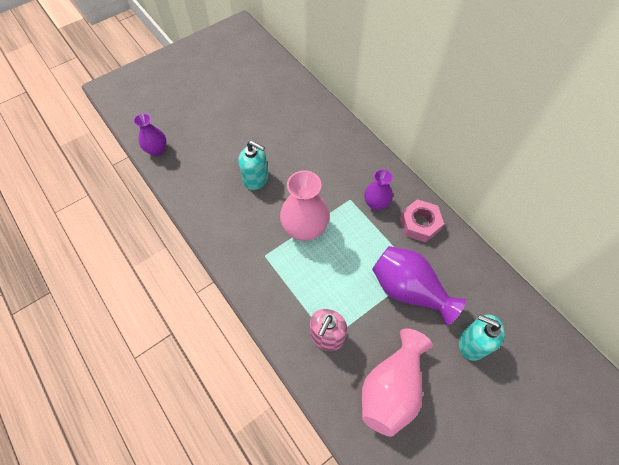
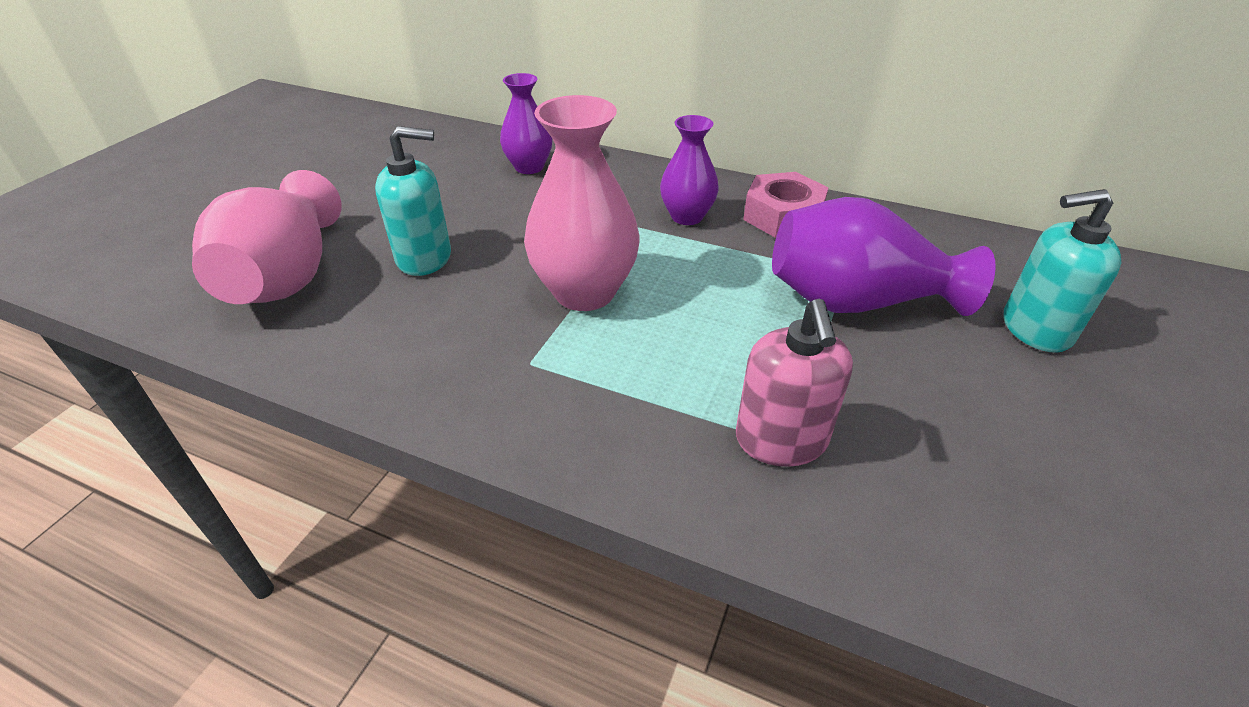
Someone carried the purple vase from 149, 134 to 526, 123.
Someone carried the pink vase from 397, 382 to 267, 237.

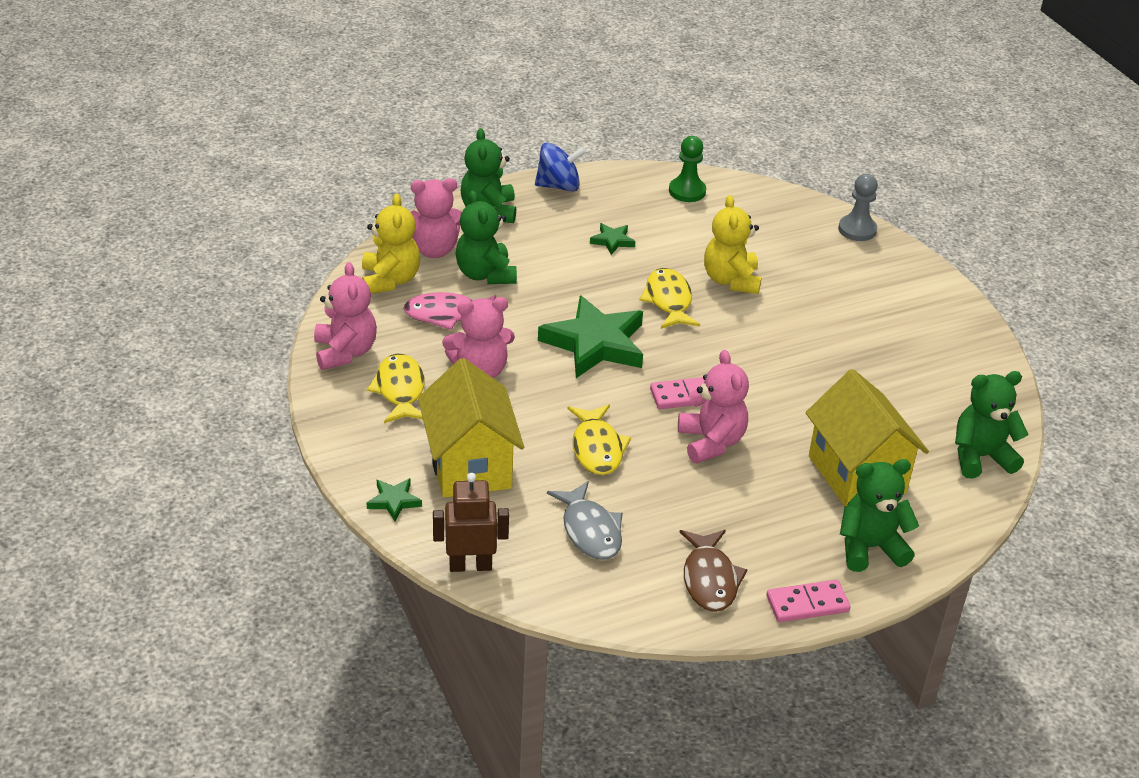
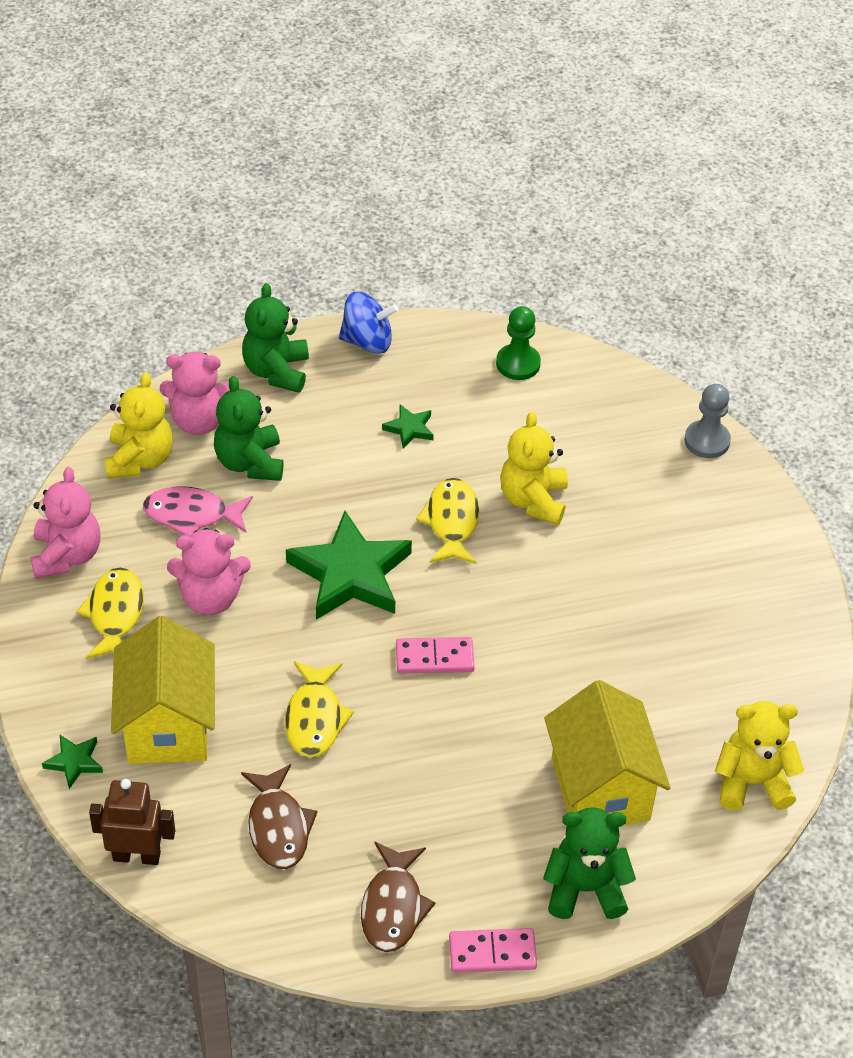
Someone took away the pink teddy bear at 713, 406.
Someone repainted the green teddy bear at 992, 425, which became the yellow teddy bear at 759, 756.
Someone repainted the gray fish at 585, 520, which became the russet fish at 279, 816.

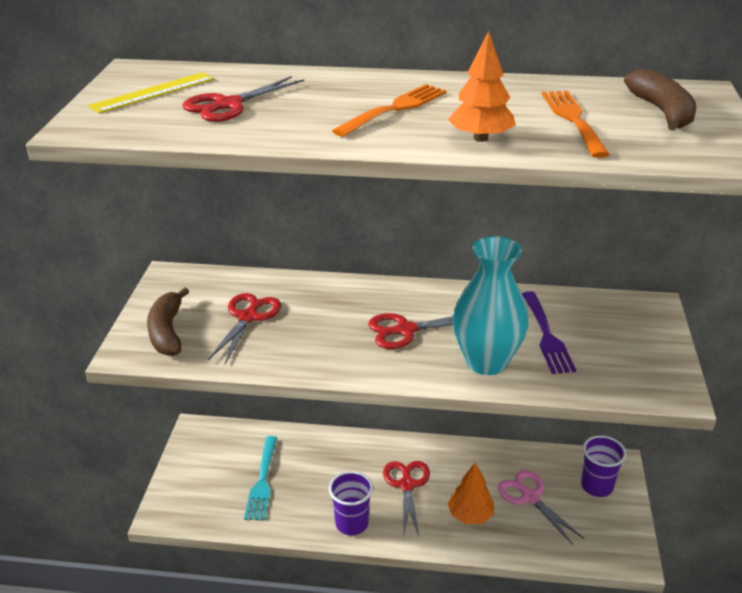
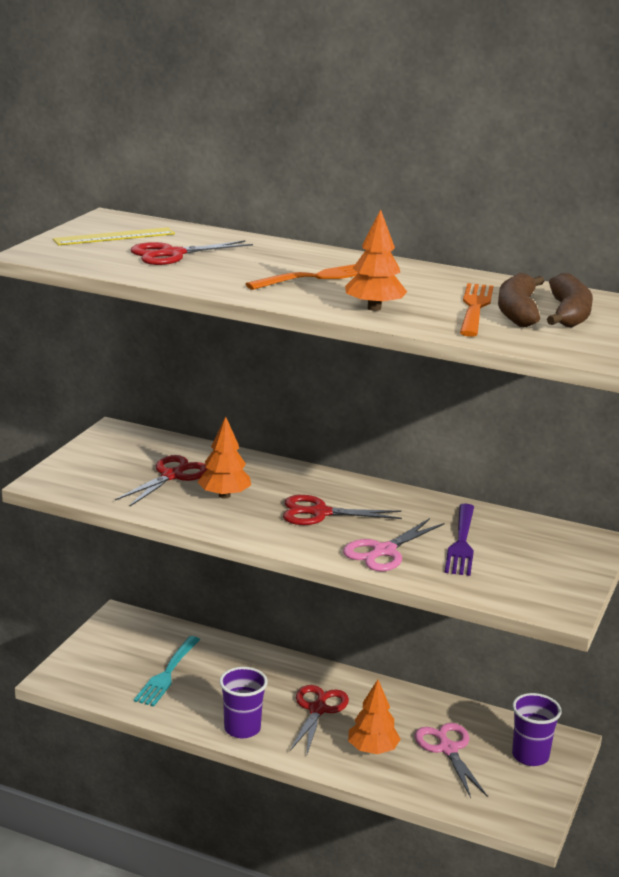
Someone swapped the aqua vase at 491, 305 for the pink pair of scissors at 393, 544.
Someone carried the russet banana from 168, 321 to 521, 300.
Someone put down the orange-coloured fir tree at 224, 458.

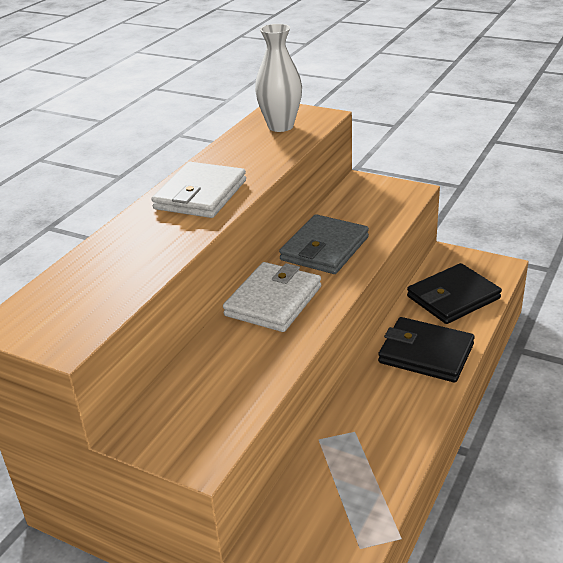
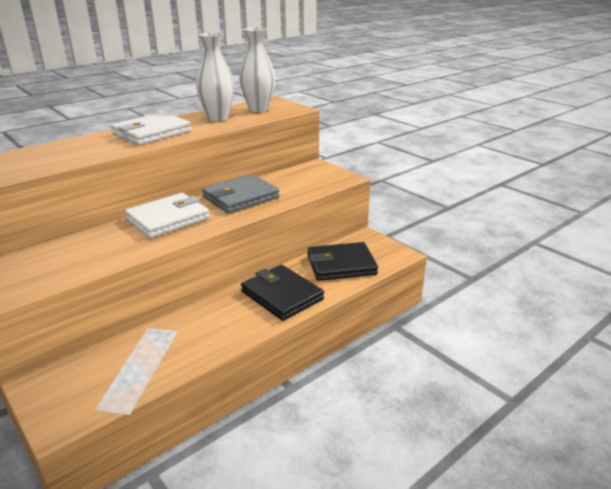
Someone put down the snow-white vase at 215, 77.

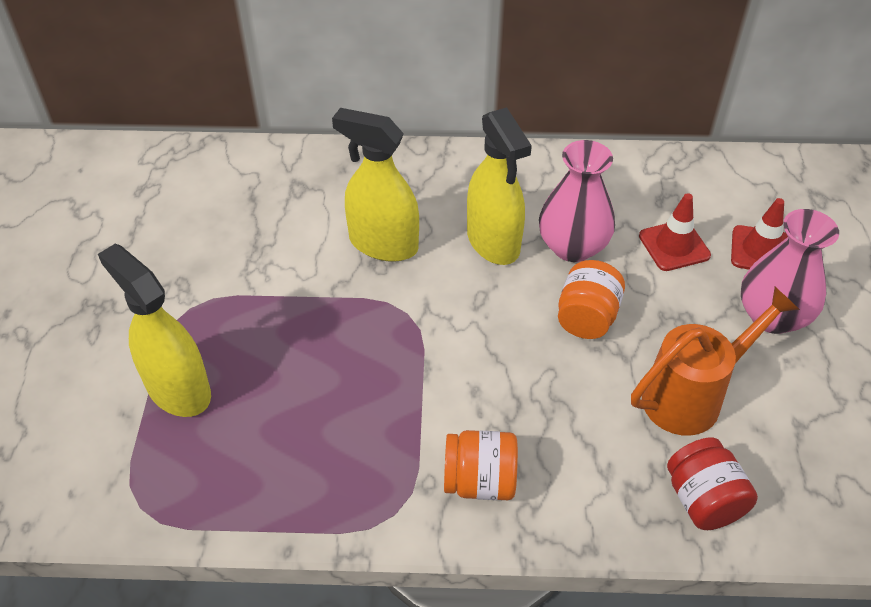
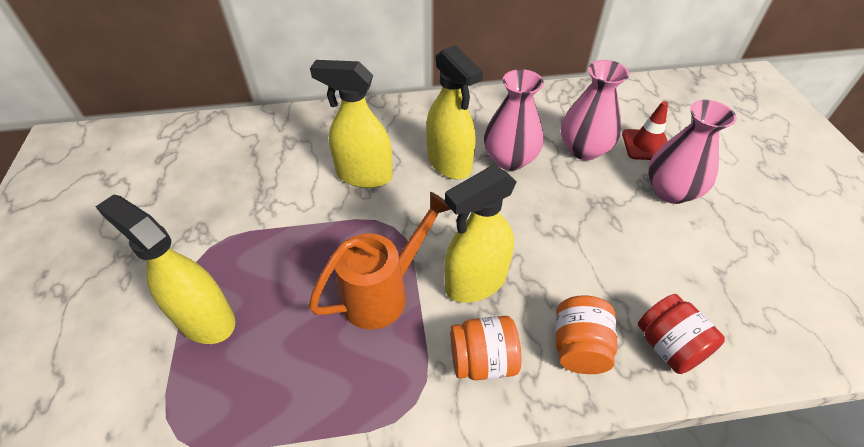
Someone swapped the scarlet safety cone at 675, 232 for the pink vase at 595, 110.
Someone carried the orange-coloured jam jar from 591, 299 to 586, 334.
Someone carried the orange-coloured sprinkling can from 715, 361 to 380, 261.
Someone put down the yellow spray cleaner at 480, 234.

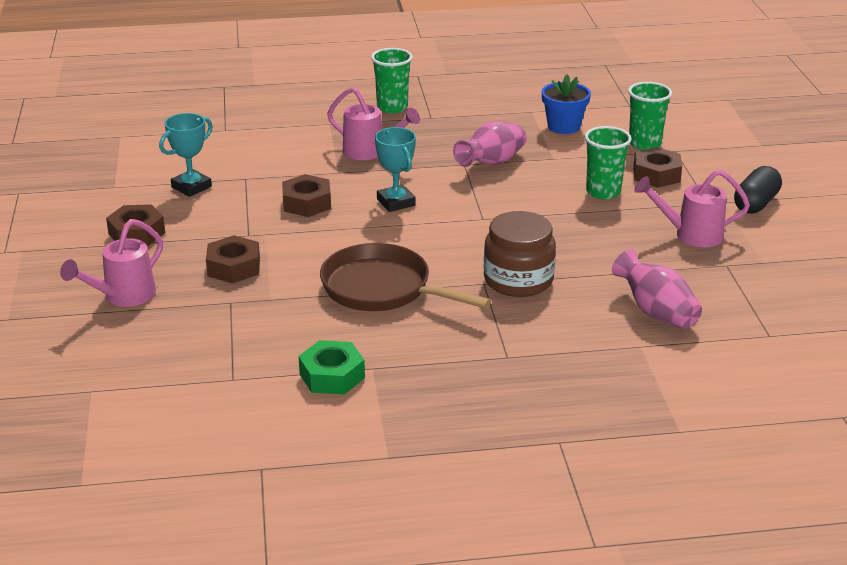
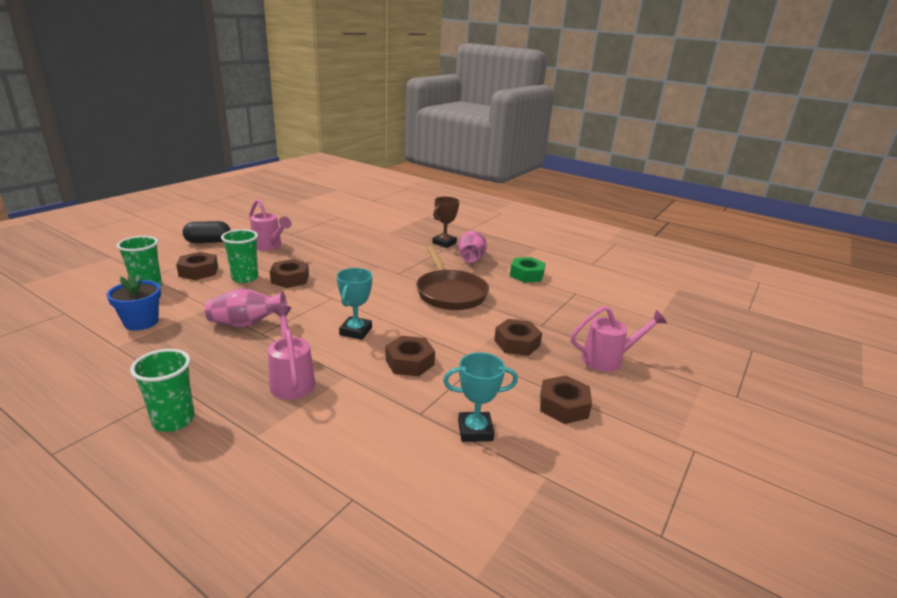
Someone took away the russet jam jar at 520, 254.
Someone carried the pink vase from 657, 289 to 472, 247.
Someone put down the russet award cup at 445, 222.
Someone put down the russet nut at 289, 273.

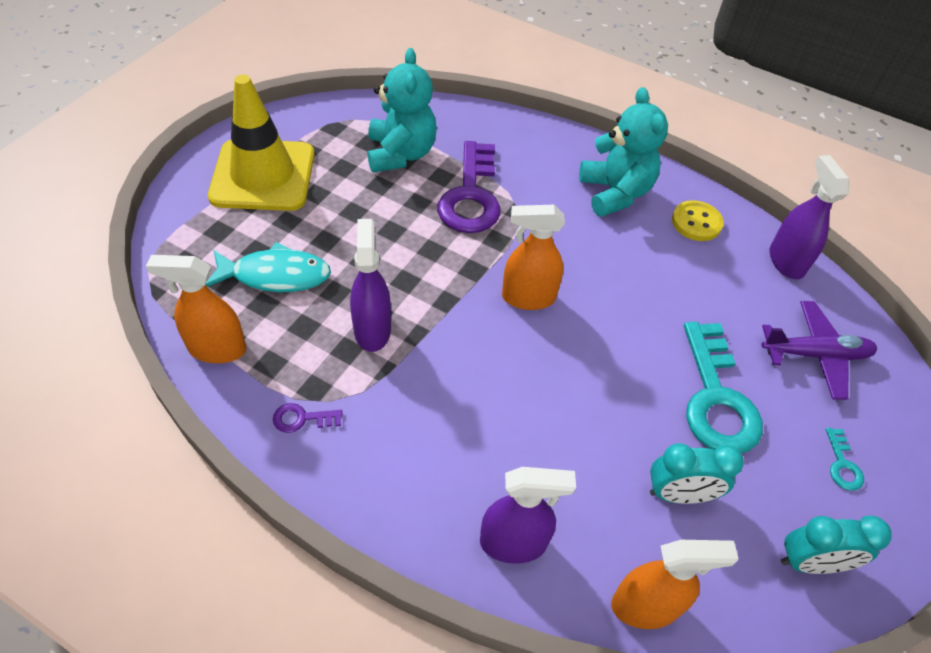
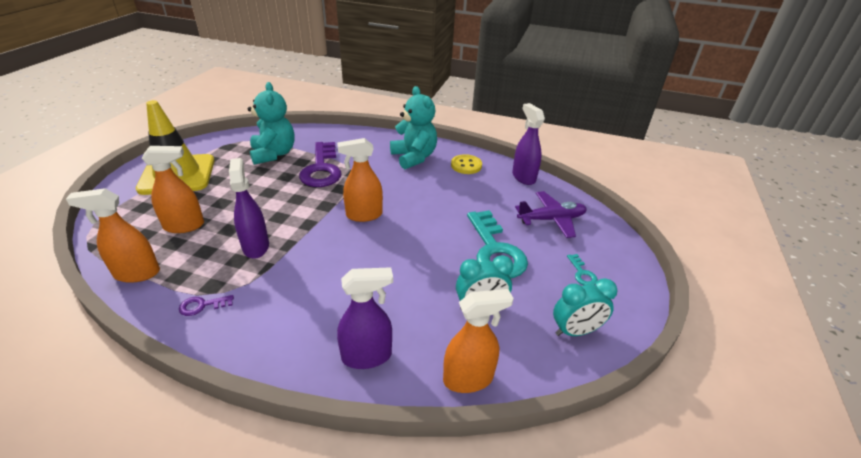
Someone swapped the aqua fish at 268, 267 for the orange-coloured spray cleaner at 173, 189.

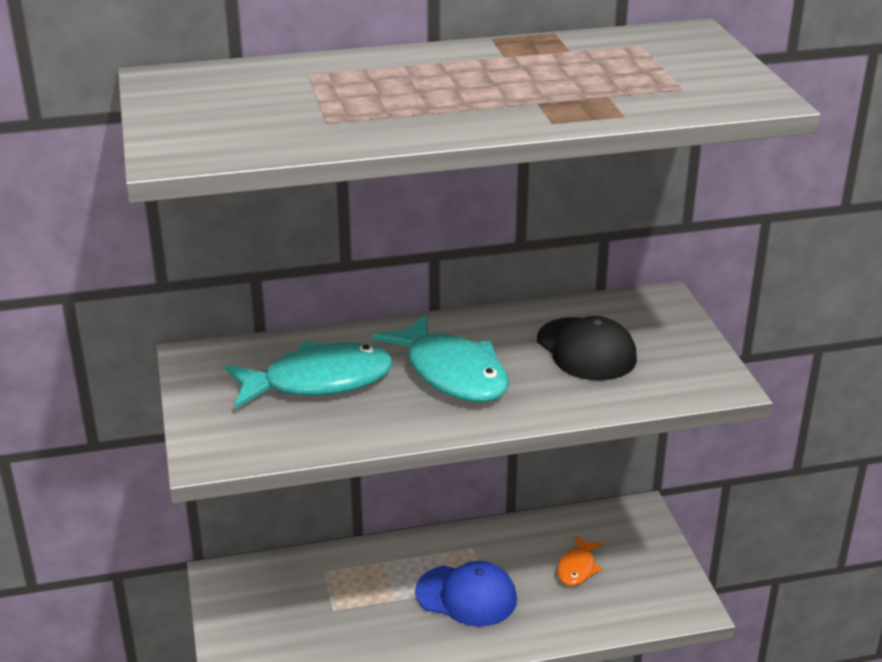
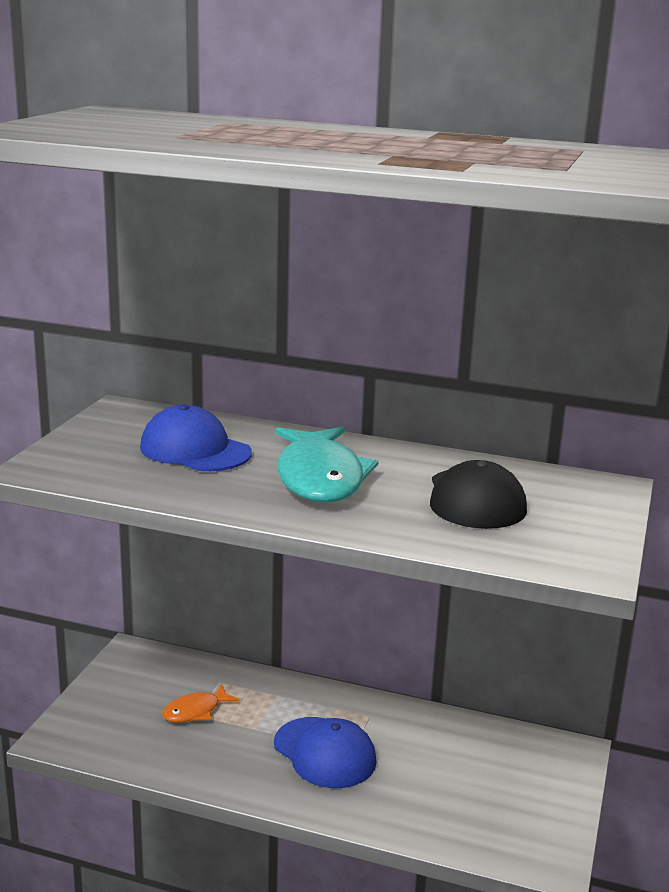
Someone swapped the aqua fish at 309, 375 for the cobalt cap at 196, 437.
Someone carried the orange-coloured fish from 580, 560 to 200, 703.

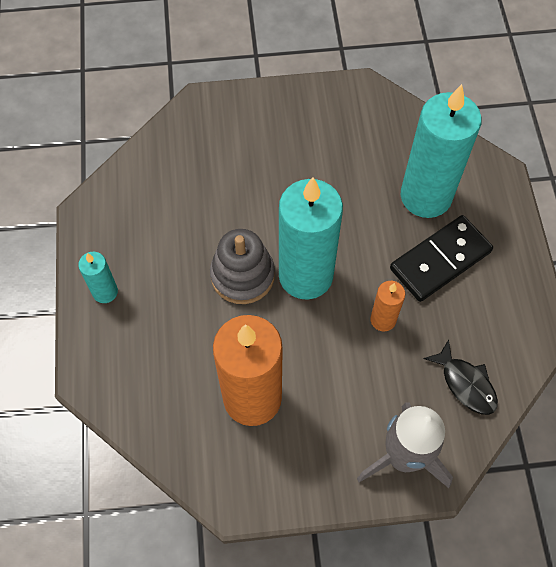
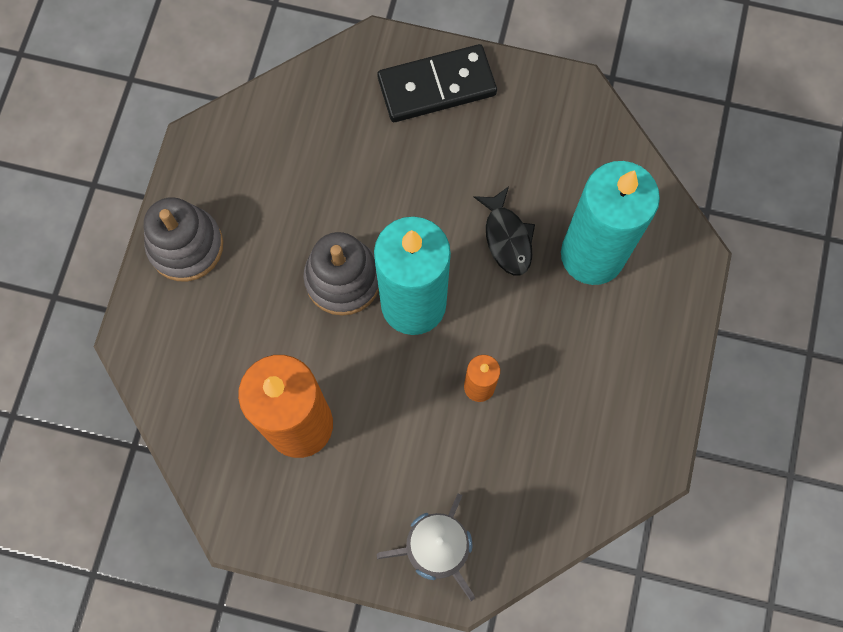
Someone carried the jet-black domino from 441, 258 to 437, 83.
Someone swapped the aqua candle at 98, 277 for the gray stacking toy at 183, 239.
Someone carried the jet-black fish from 461, 377 to 504, 231.

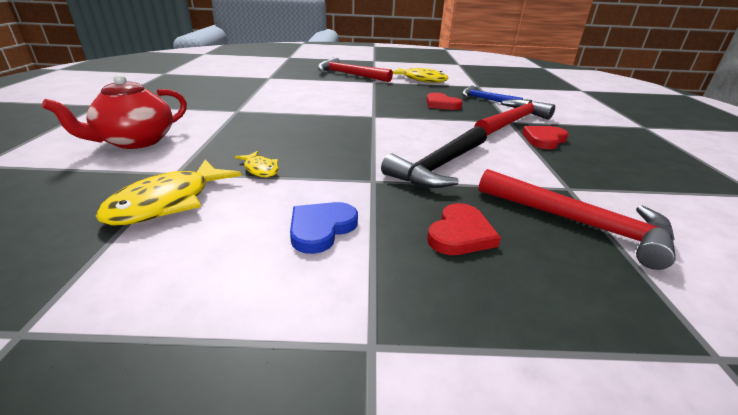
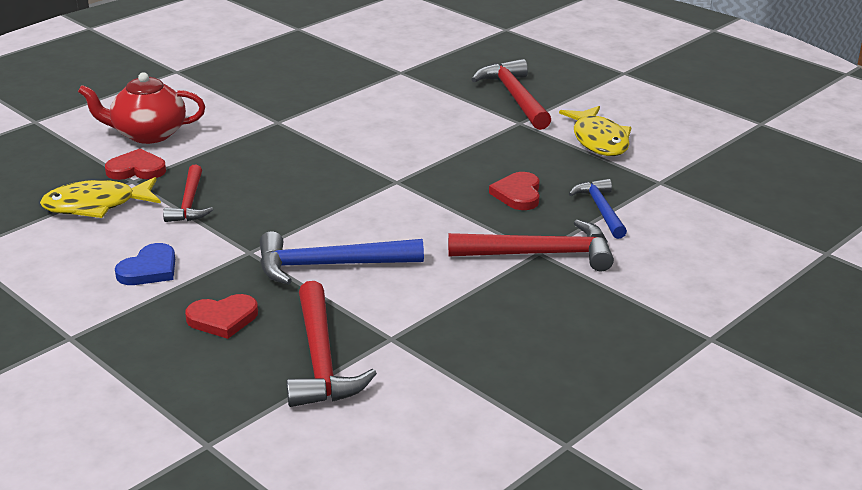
Someone repainted the jet-black carpenter's hammer at 434, 157, which became the cobalt carpenter's hammer at 342, 258.
Someone carried the scarlet heart from 545, 137 to 135, 164.
Someone swapped the yellow fish at 257, 164 for the scarlet carpenter's hammer at 188, 193.
Someone rotated the cobalt heart at 324, 228 by 135 degrees clockwise.

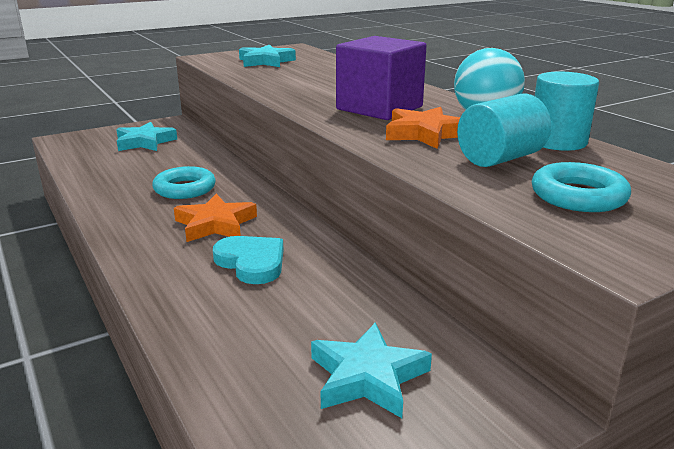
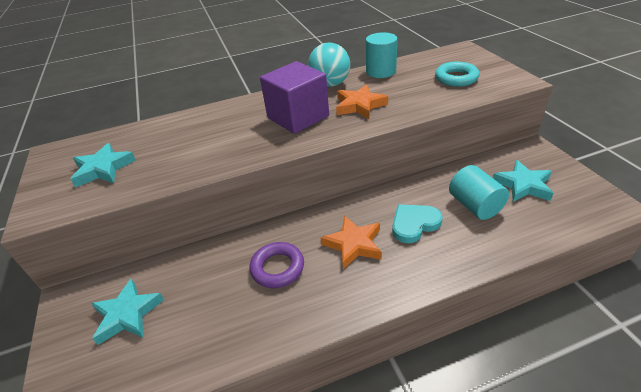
Someone carried the aqua solid cylinder from 504, 130 to 479, 192.
Someone repainted the aqua torus at 184, 182, which became the purple torus at 277, 265.

